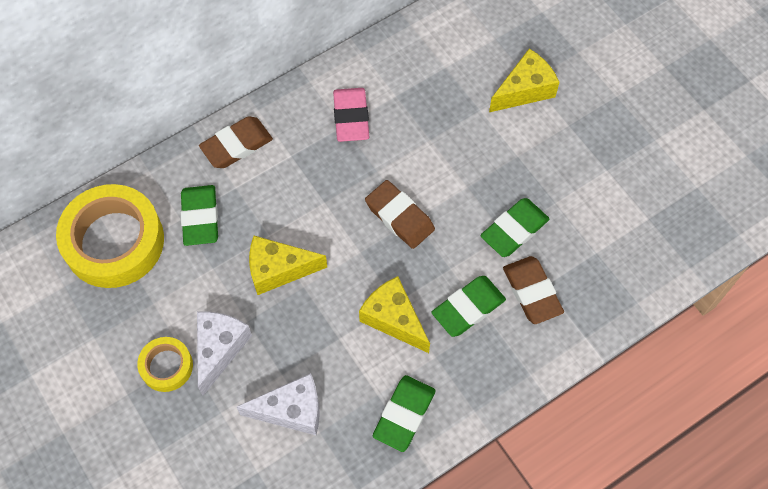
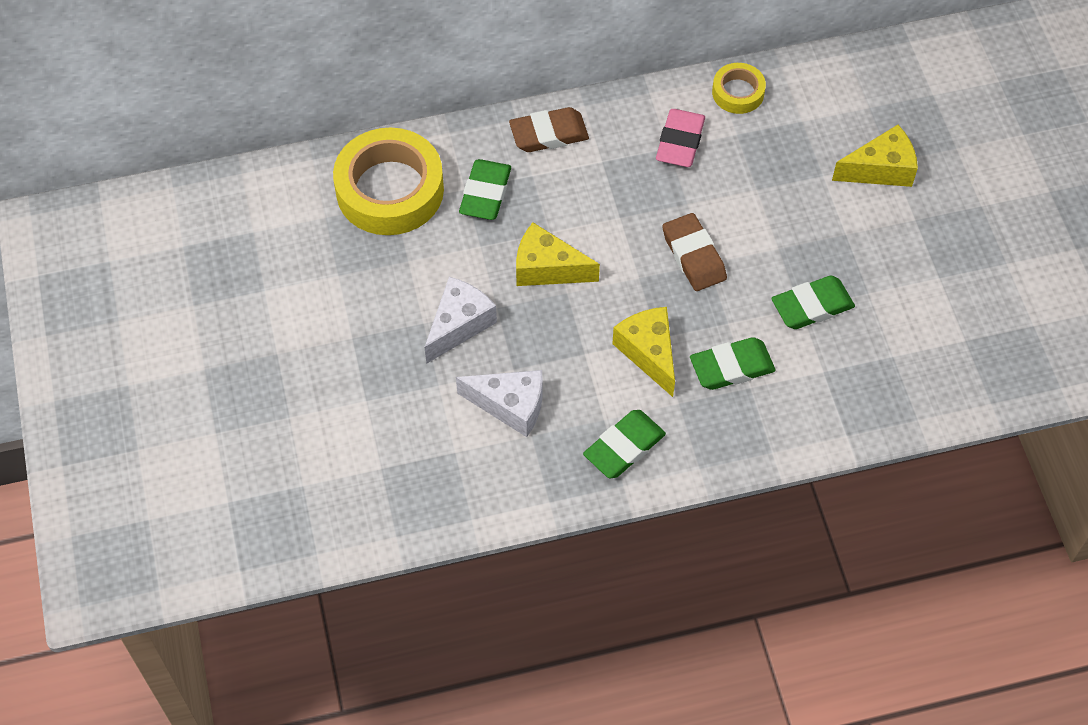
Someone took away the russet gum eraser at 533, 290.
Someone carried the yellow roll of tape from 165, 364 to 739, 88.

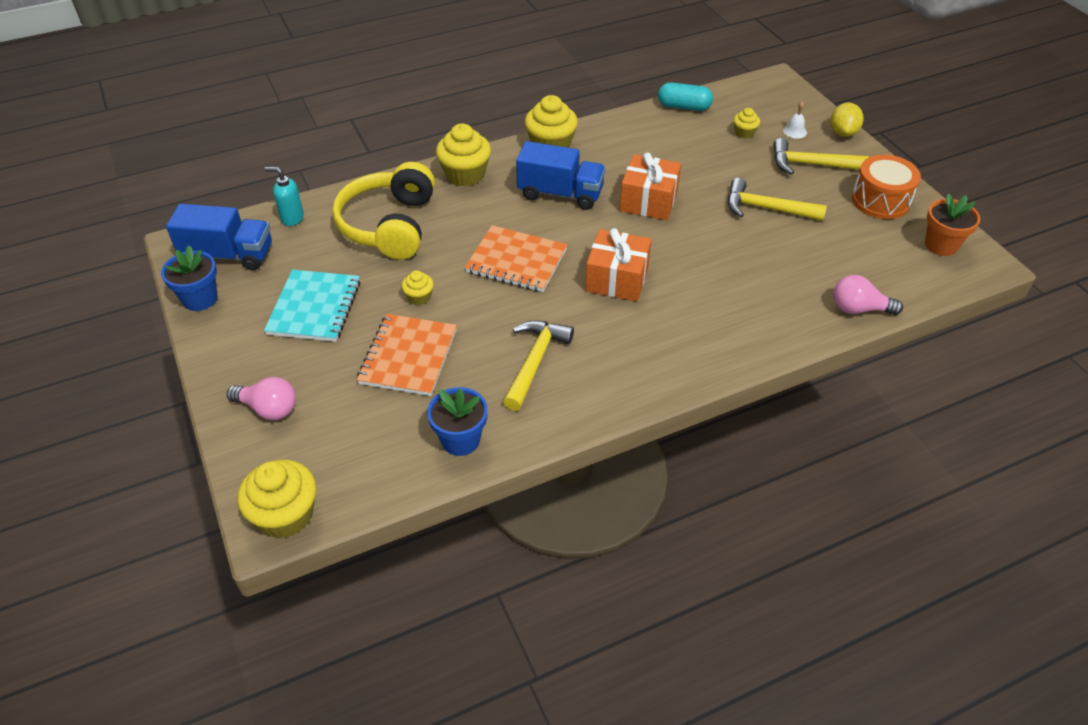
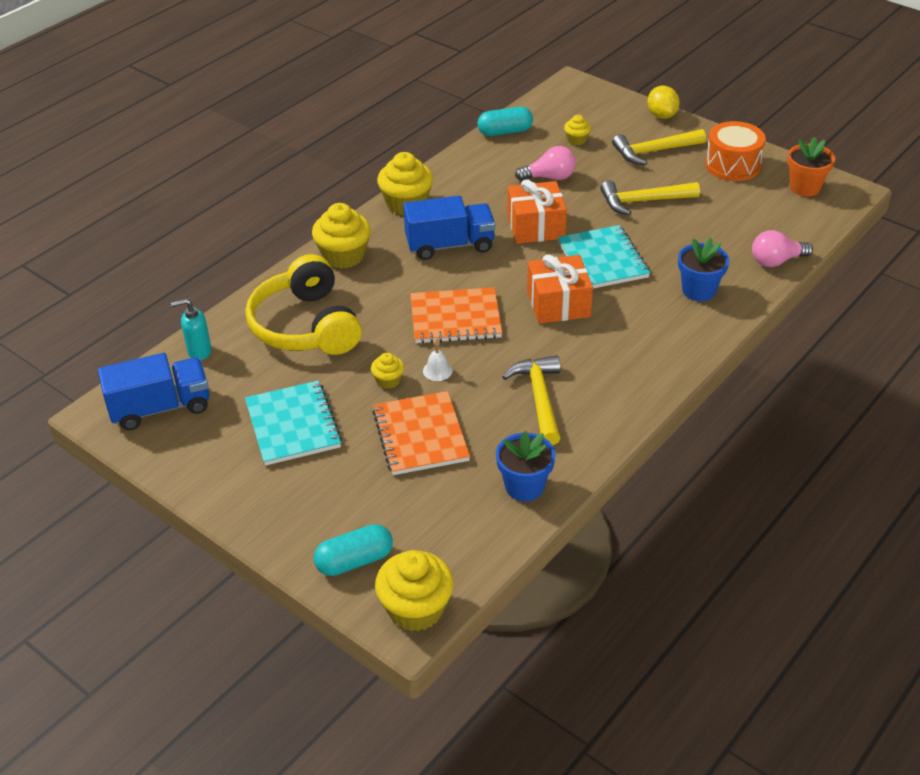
Someone carried the snow-white hand bell from 795, 120 to 438, 359.
Someone carried the cobalt plant pot from 189, 278 to 703, 269.
Someone carried the pink lightbulb from 261, 398 to 545, 163.
Someone put down the aqua exercise book at 604, 256.
Someone put down the aqua pill shape at 353, 550.

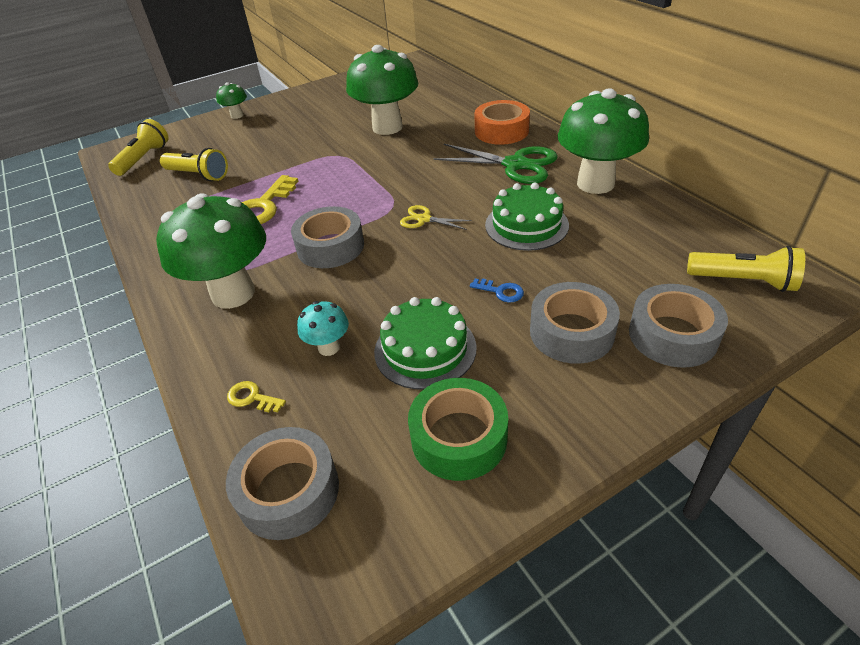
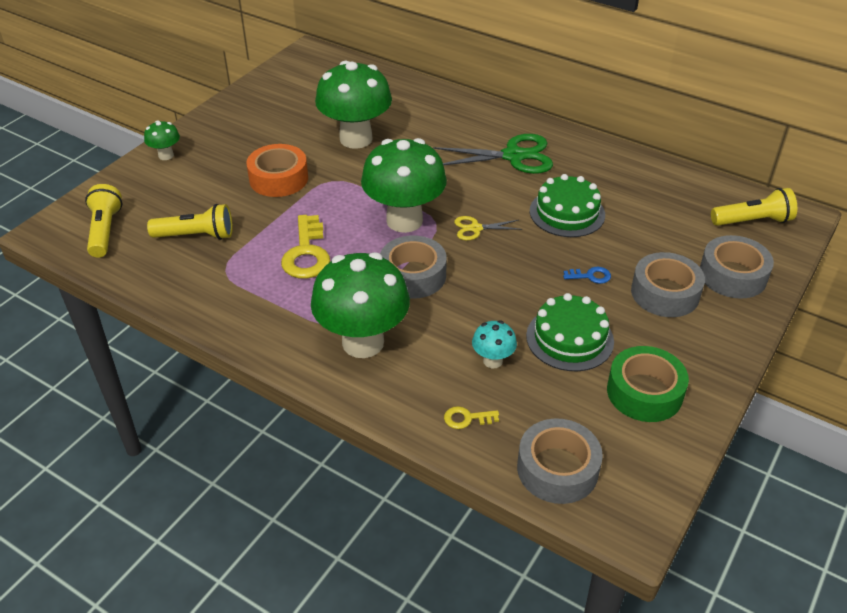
Someone carried the green mushroom from 603, 141 to 404, 185.
Someone carried the orange-coloured roll of tape from 502, 122 to 277, 170.

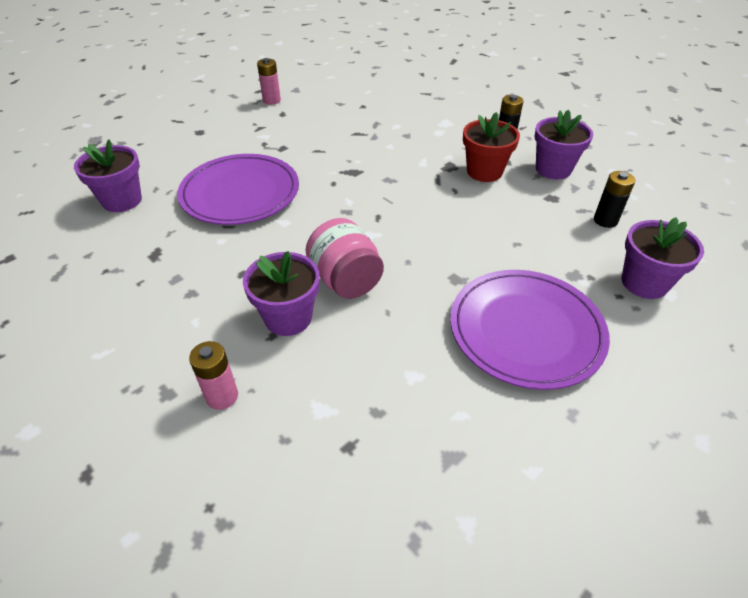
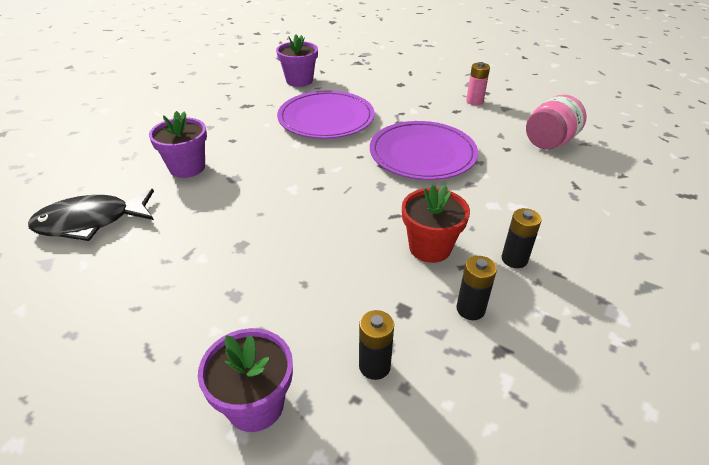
Someone swapped the purple plant pot at 563, 144 for the jet-black battery at 477, 288.
Someone carried the pink jam jar from 345, 258 to 556, 122.
Someone carried the purple plate from 530, 330 to 424, 150.
Someone took away the pink battery at 213, 375.
Someone put down the jet-black fish at 91, 215.

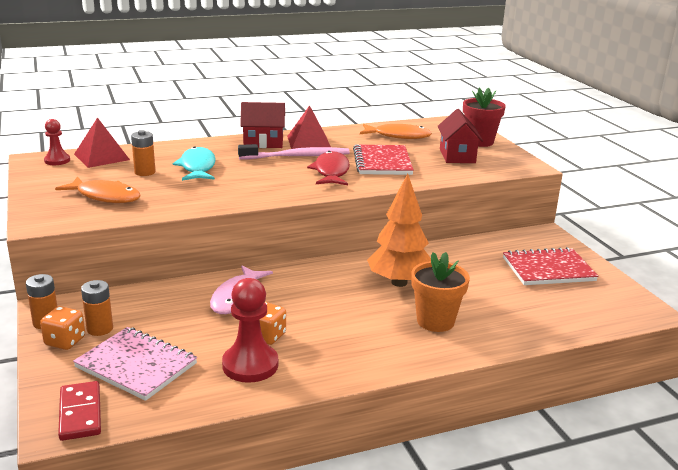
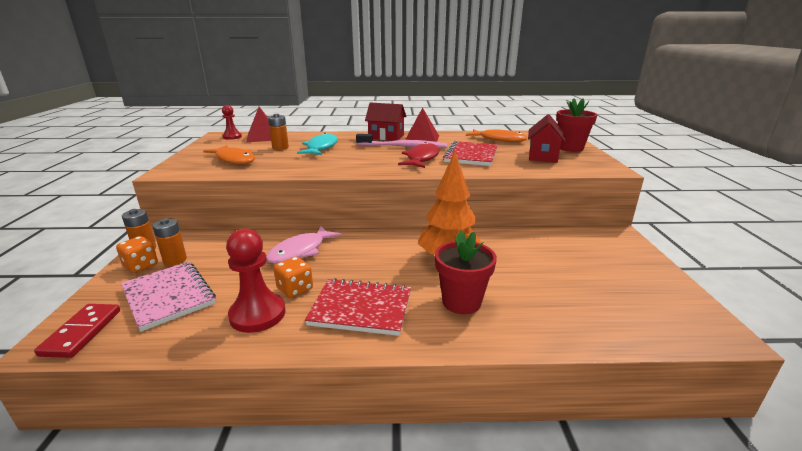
Someone carried the scarlet exercise book from 550, 266 to 358, 307.
Someone repainted the orange-coloured plant pot at 440, 292, which became the scarlet plant pot at 466, 272.

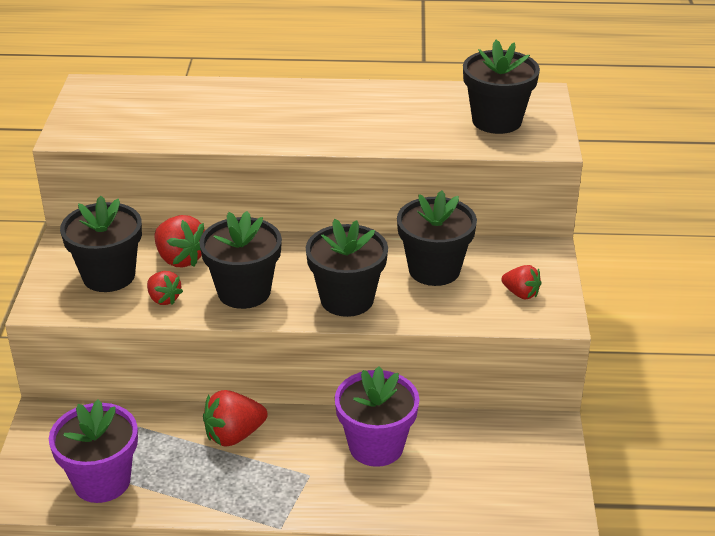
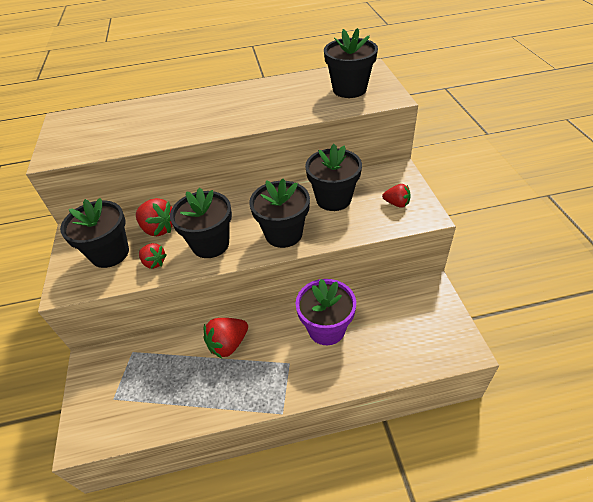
Someone took away the purple plant pot at 93, 451.

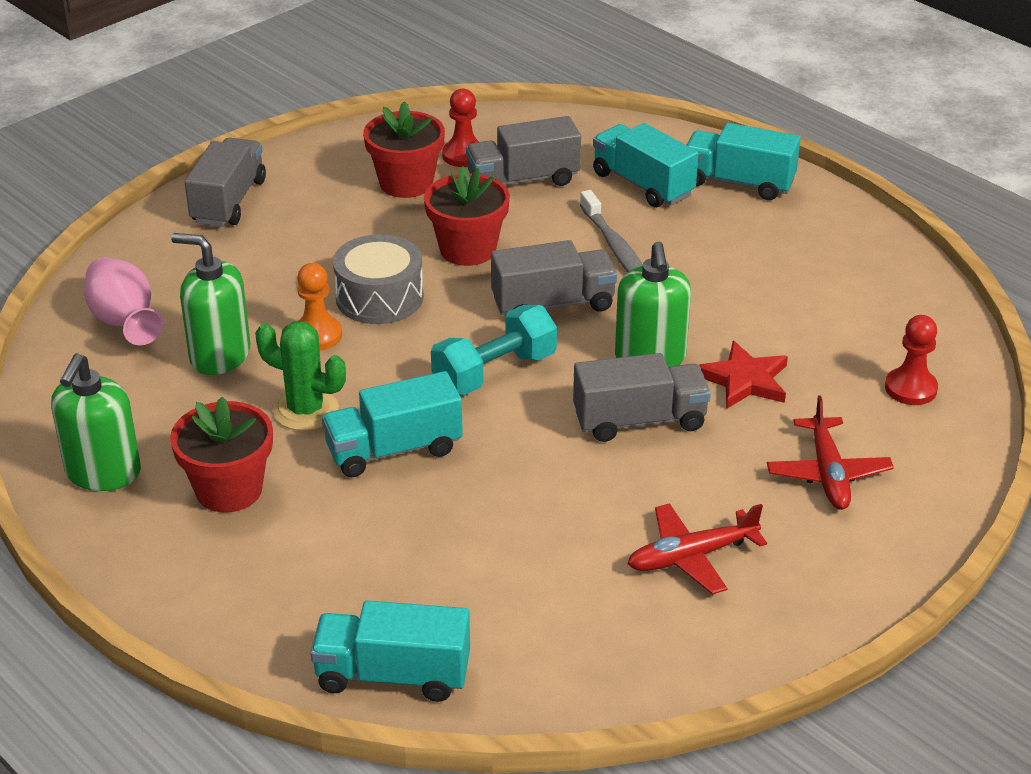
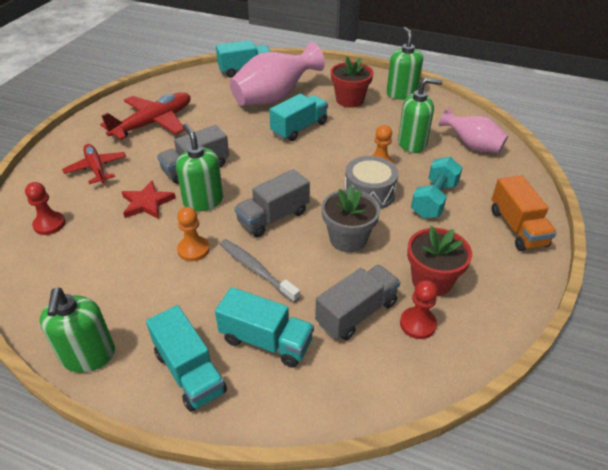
Someone rotated the aqua truck at 744, 161 by 60 degrees clockwise.
Someone repainted the gray truck at 225, 182, which became the orange-coloured truck at 524, 213.
Someone repainted the scarlet plant pot at 467, 216, which became the gray plant pot at 351, 219.
Someone carried the aqua dumbbell from 494, 350 to 437, 187.
Someone took away the green saguaro cactus at 300, 376.
Someone scaled the scarlet aeroplane at 697, 548 by 1.59.
Someone put down the pink vase at 277, 74.
Someone put down the orange-coloured chess pawn at 193, 234.
Someone put down the green pump bottle at 77, 330.

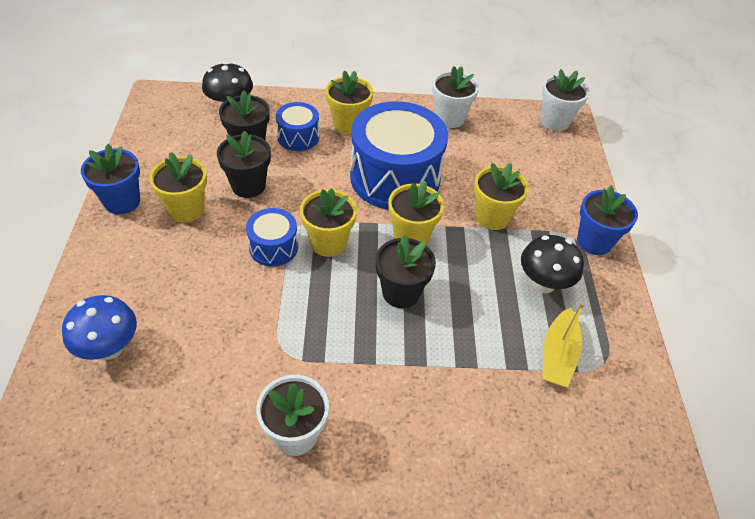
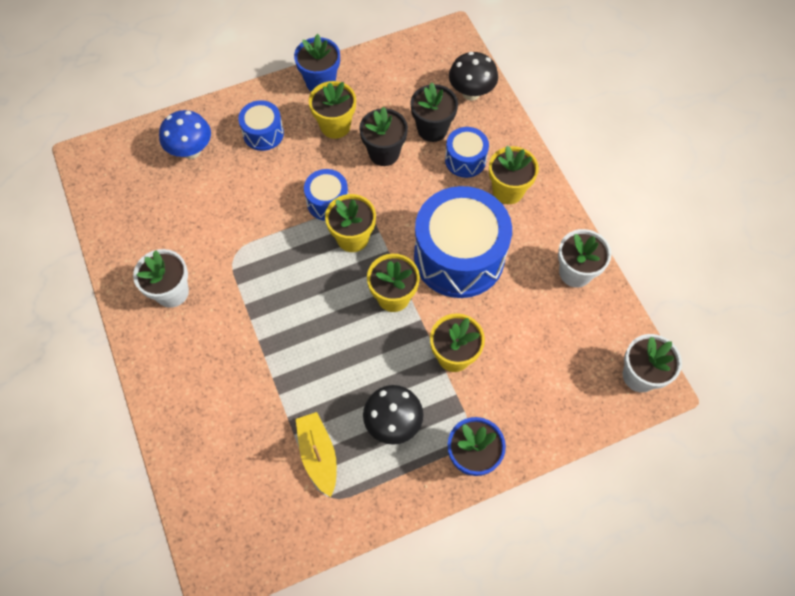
Someone took away the jet-black plant pot at 406, 271.
Someone rotated the yellow toy boat at 563, 344 by 75 degrees clockwise.
Someone put down the cobalt snare drum at 261, 125.

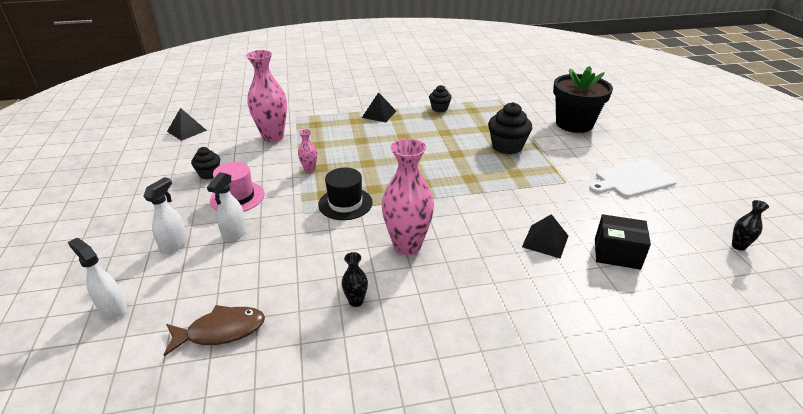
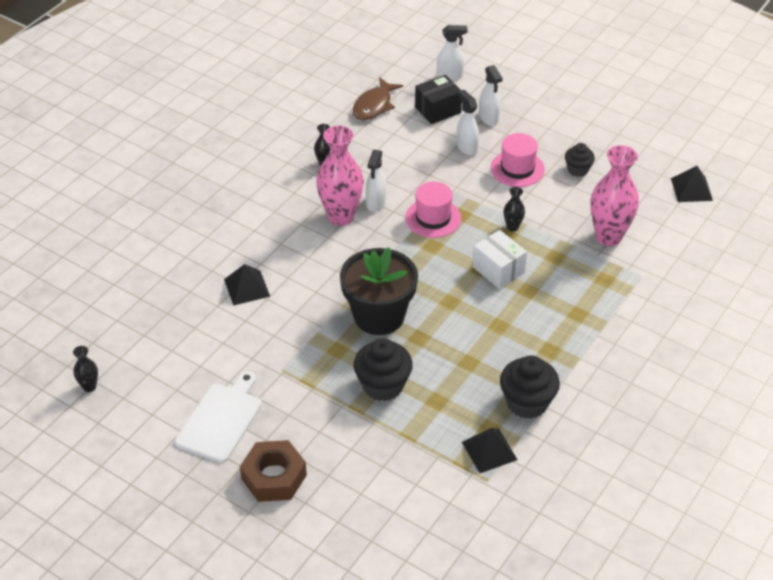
Someone carried the jet-black plant pot from 583, 99 to 379, 291.
Someone scaled the jet-black muffin at 440, 98 by 1.69.
Someone carried the jet-black pyramid shape from 379, 107 to 490, 450.
Someone repainted the pink vase at 307, 151, which became the jet-black vase at 514, 209.
Someone repainted the jet-black tall hat at 345, 193, which became the pink tall hat at 433, 210.
Someone carried the jet-black package from 623, 242 to 438, 99.
Someone put down the snow-white spray cleaner at 376, 181.
Someone put down the snow-white package at 500, 259.
Someone put down the russet nut at 273, 471.

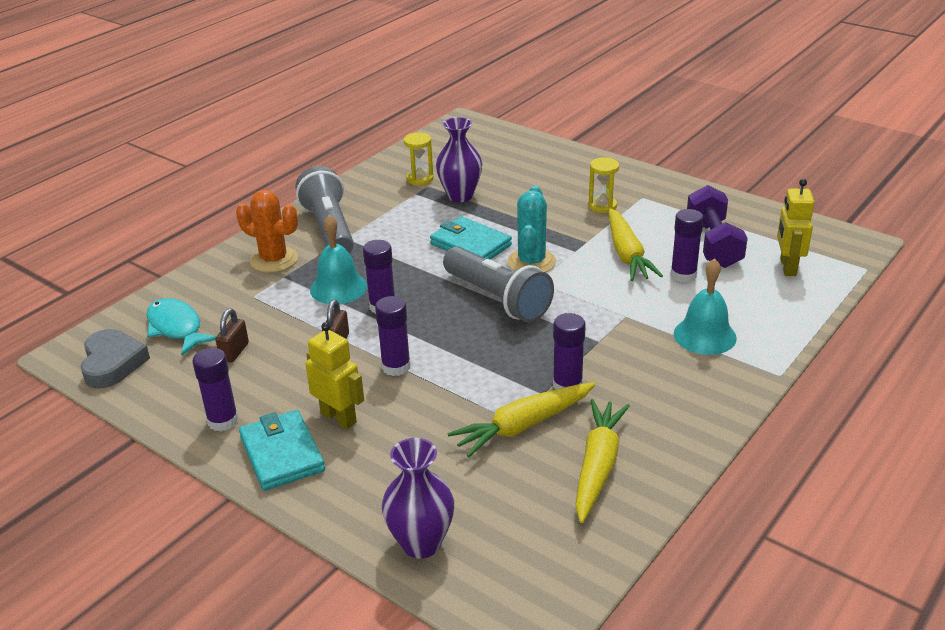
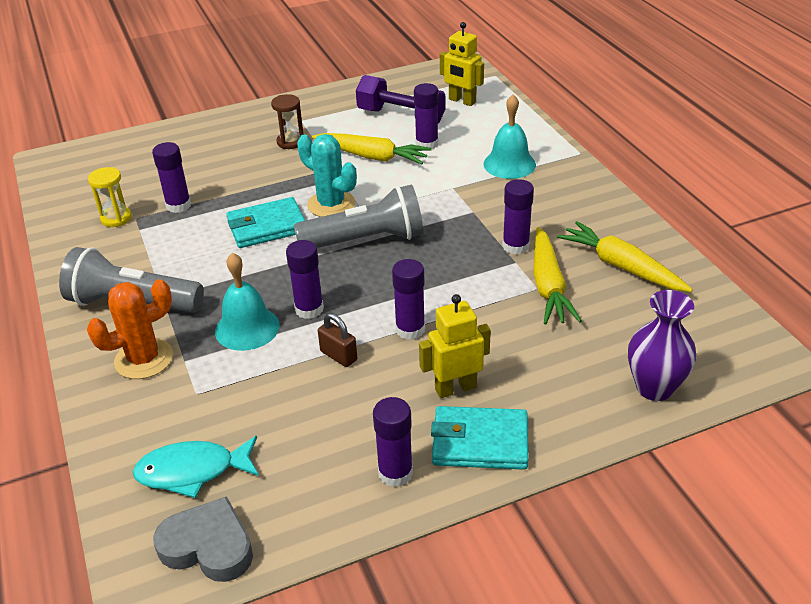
Someone swapped the purple vase at 459, 159 for the purple stick of glue at 171, 177.
Someone repainted the yellow sand timer at 604, 185, which became the russet sand timer at 287, 121.
Someone took away the russet small lock at 232, 336.

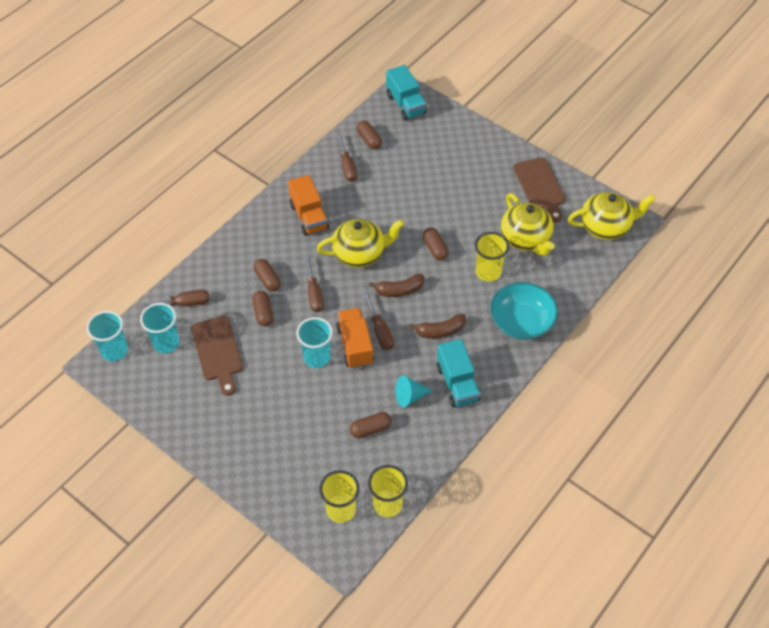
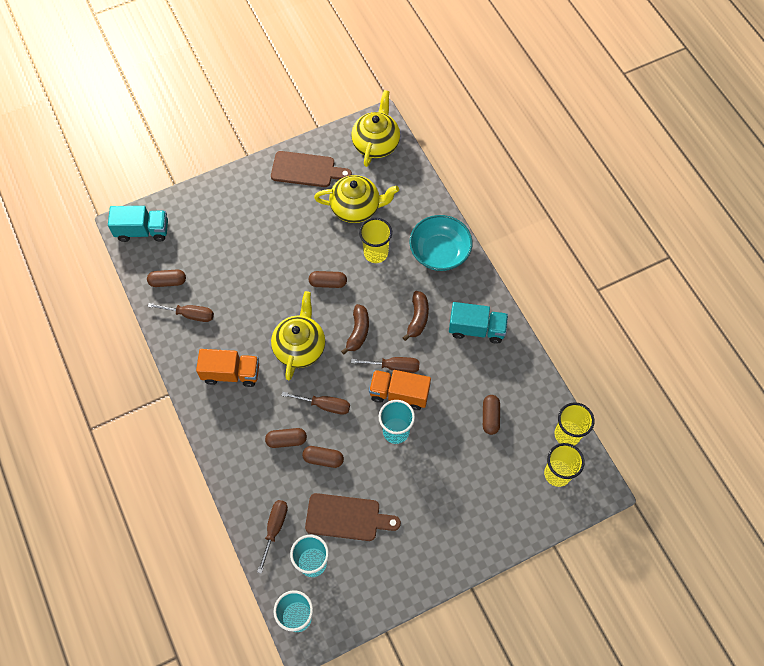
Someone took away the aqua cone at 413, 391.

